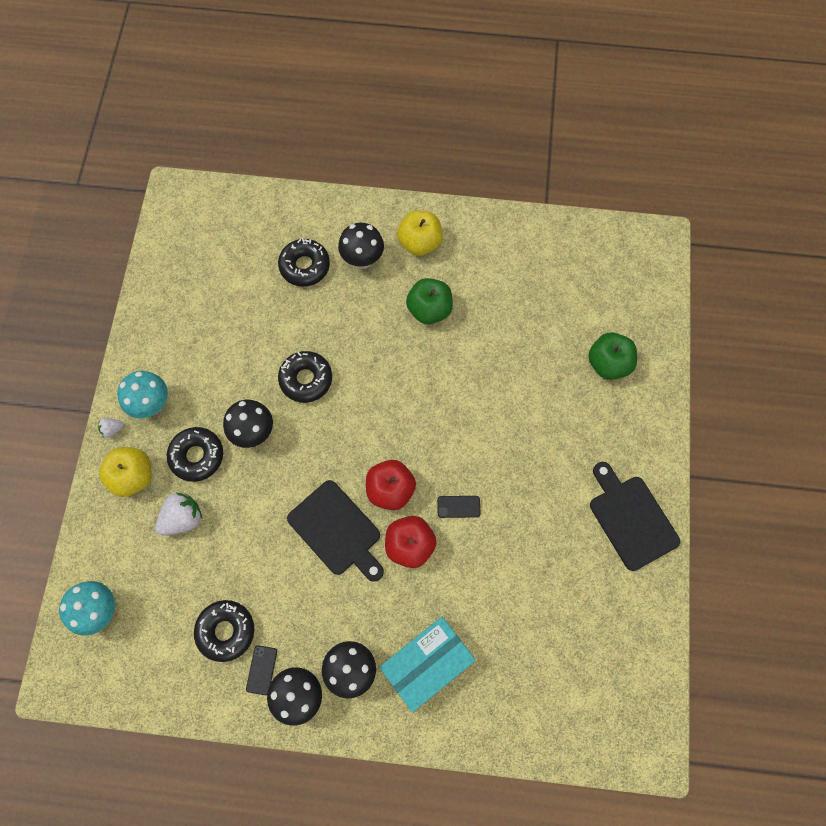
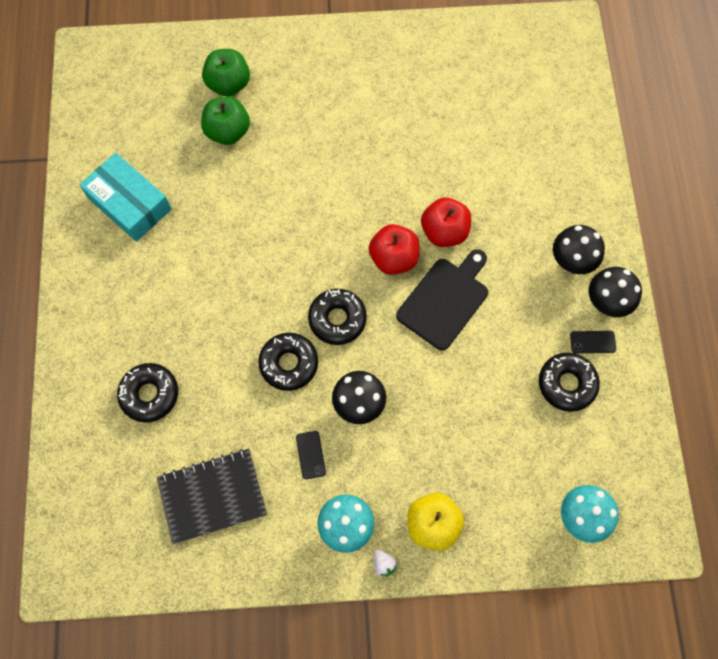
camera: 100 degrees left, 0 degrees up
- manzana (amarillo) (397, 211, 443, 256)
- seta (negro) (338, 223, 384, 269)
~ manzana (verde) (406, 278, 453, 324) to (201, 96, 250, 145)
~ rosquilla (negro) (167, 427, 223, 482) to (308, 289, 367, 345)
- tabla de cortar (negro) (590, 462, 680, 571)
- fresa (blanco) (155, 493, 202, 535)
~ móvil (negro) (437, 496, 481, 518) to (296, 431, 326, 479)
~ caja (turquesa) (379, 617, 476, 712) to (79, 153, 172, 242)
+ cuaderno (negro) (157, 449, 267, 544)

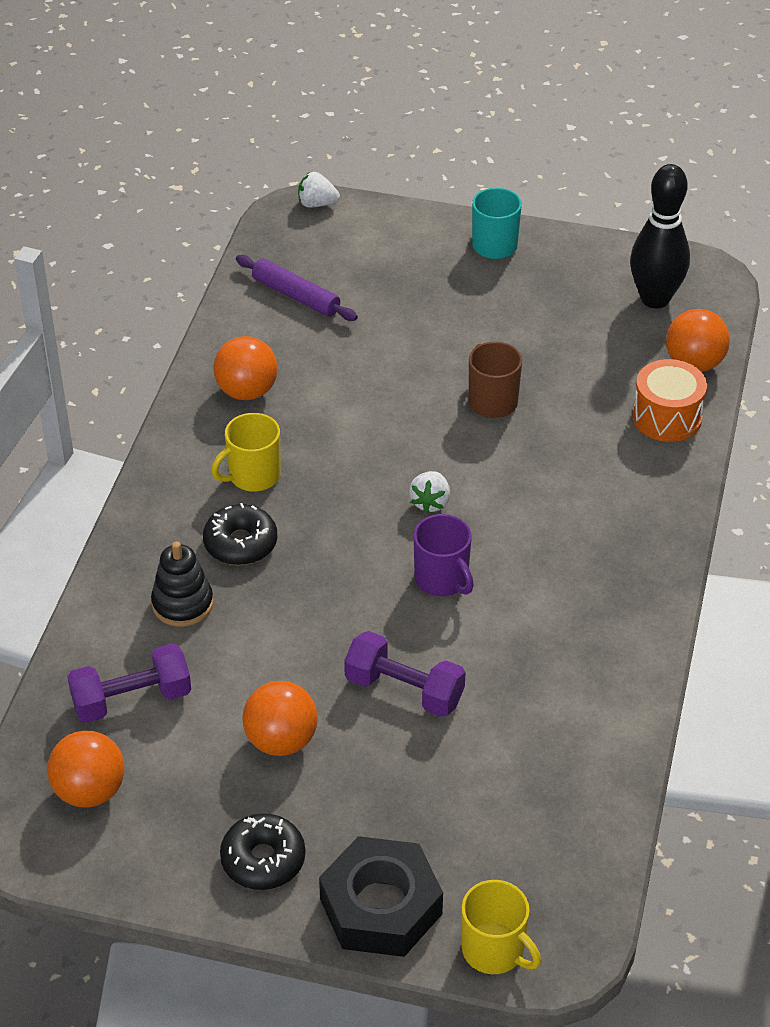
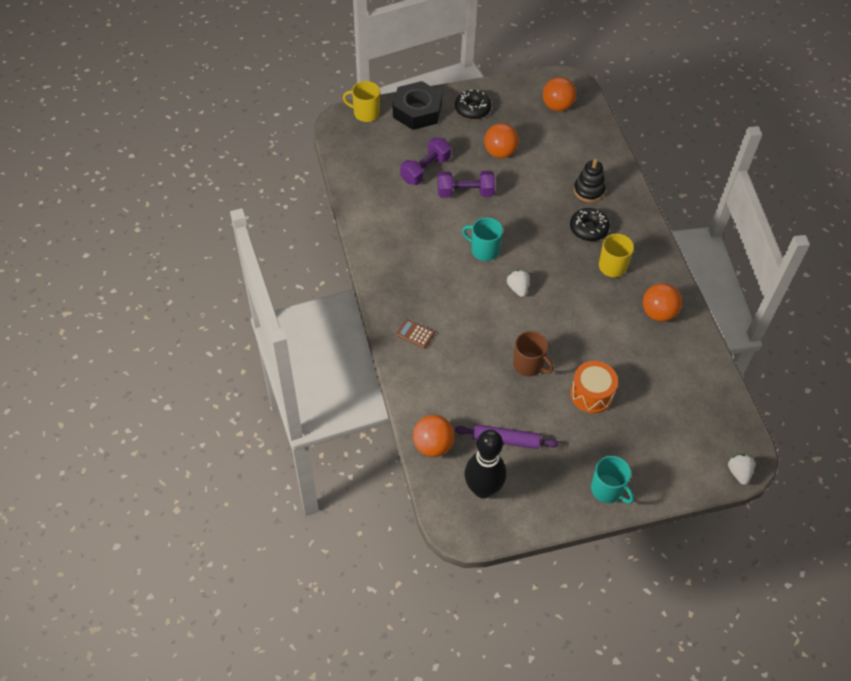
camera: 150 degrees right, 10 degrees up
~ fresa (blanco) (298, 172, 340, 208) = (728, 454, 755, 485) 75 degrees counterclockwise
~ rodillo (morado) (236, 255, 358, 321) to (455, 424, 559, 449)
~ tambor (naranja) (632, 359, 707, 442) to (570, 361, 618, 413)
~ taza (morado) (413, 514, 474, 596) to taza (turquesa) (462, 217, 503, 261)
~ mancuerna (morado) (67, 643, 191, 723) to (400, 138, 451, 185)
+ calculadora (marrón) (396, 319, 435, 349)

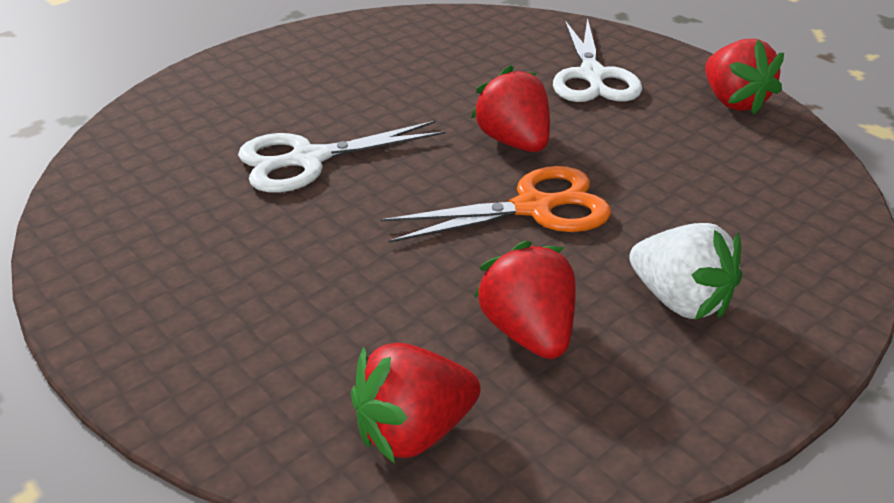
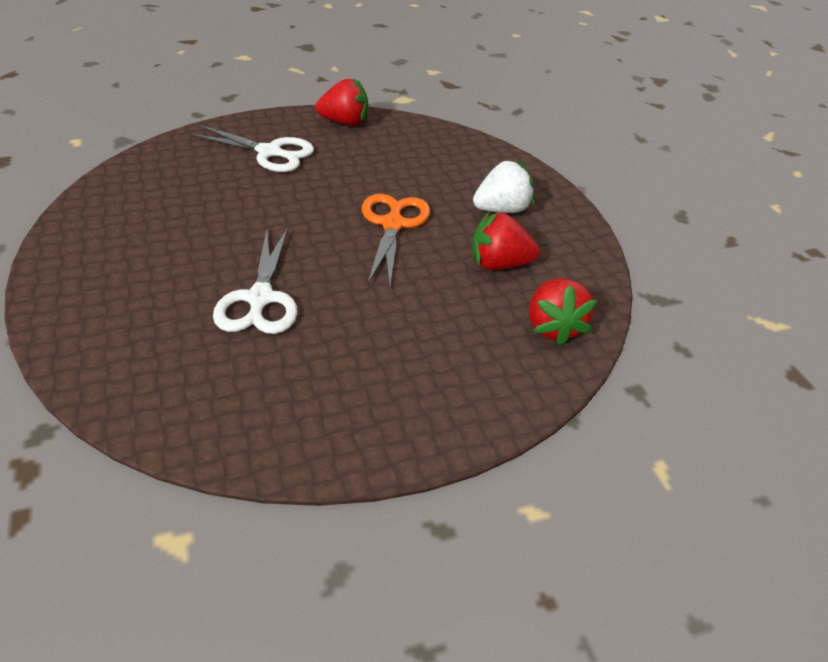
camera: 70 degrees left, 5 degrees up
- fresa (rojo) (471, 65, 550, 152)

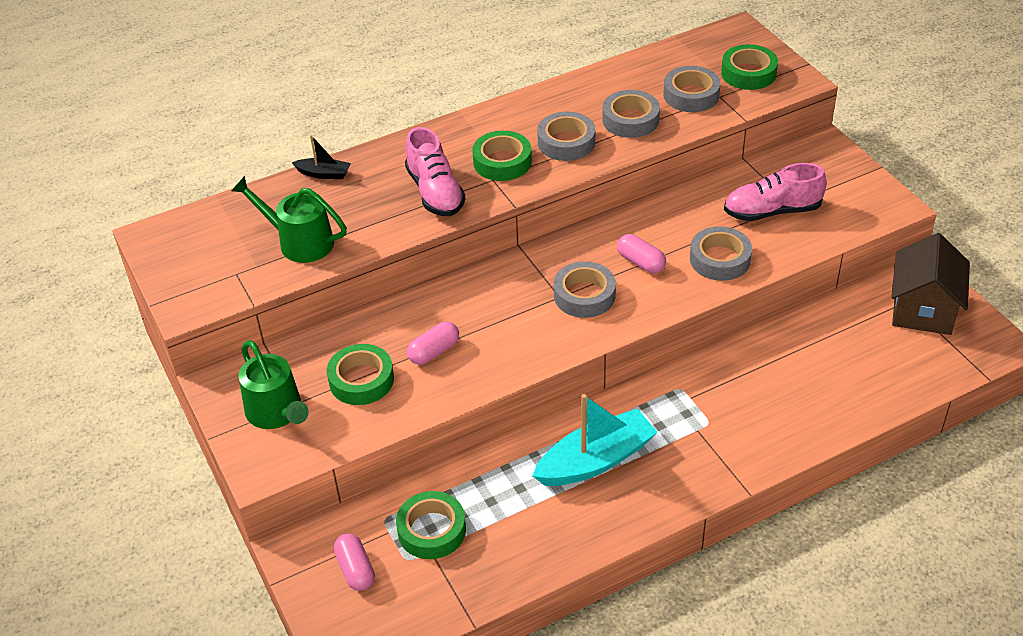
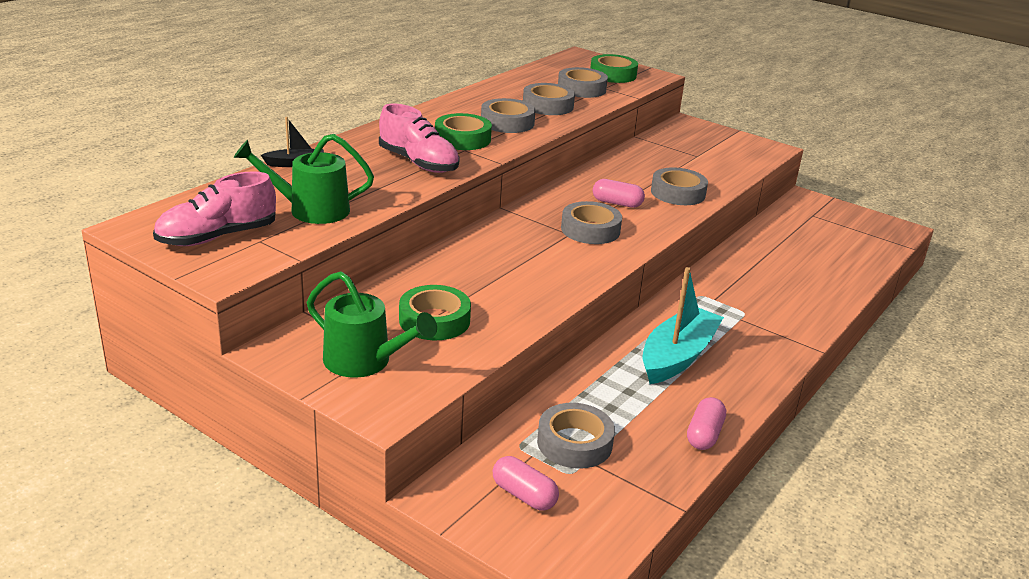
camera: 30 degrees left, 15 degrees down
~ zapato (rosa) (724, 163, 827, 221) to (153, 171, 276, 246)
- casa (marrón) (891, 233, 970, 335)
~ cápsula (rosa) (407, 321, 459, 365) to (687, 397, 726, 450)
~ cinta adhesiva (verde) (396, 491, 466, 559) to cinta adhesiva (gris) (537, 403, 615, 469)

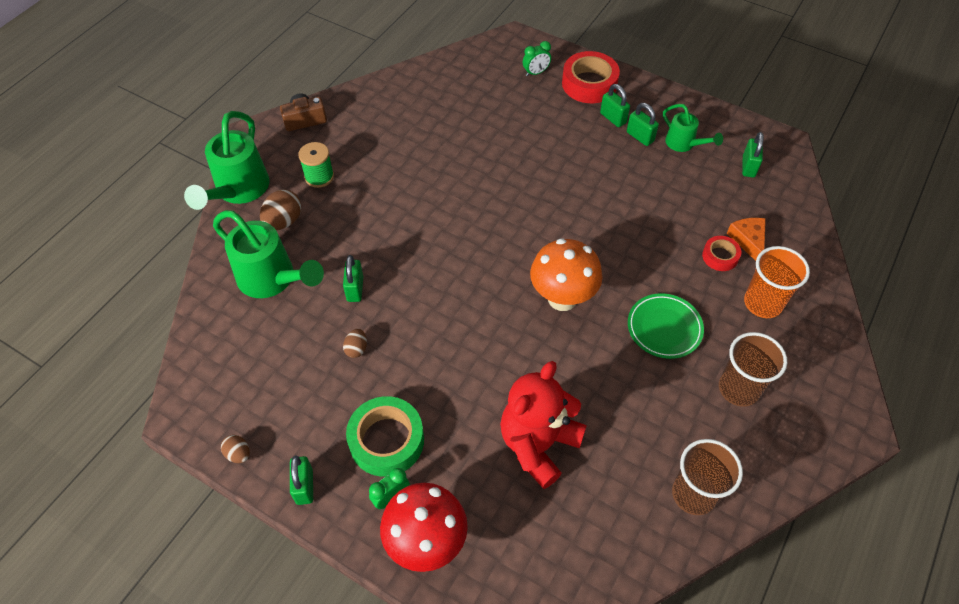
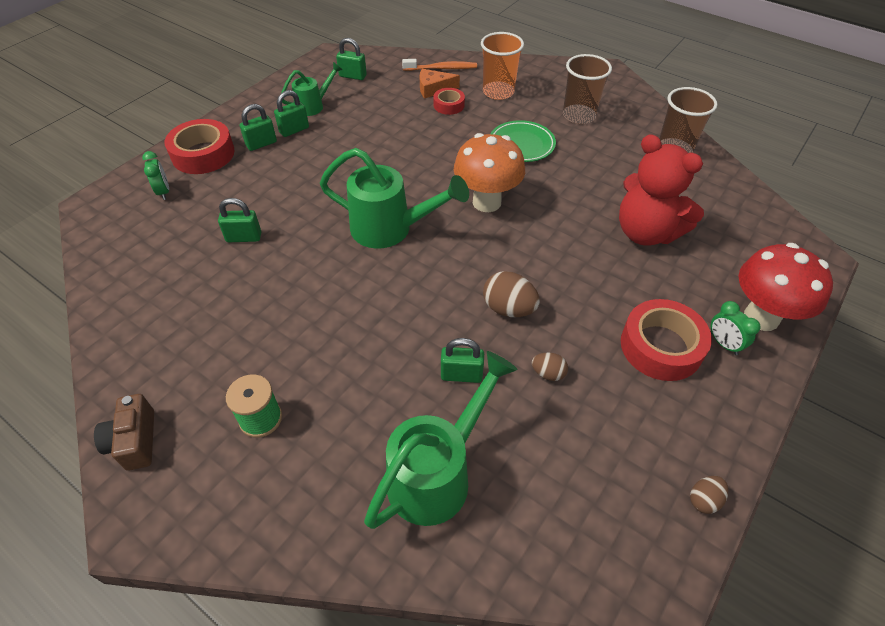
camera: 85 degrees left, 5 degrees down
~ regadera (verde) (184, 111, 269, 210) to (320, 148, 469, 249)
~ huevo (marrón) (260, 189, 301, 230) to (483, 271, 540, 317)
~ cinta adhesiva (verde) (346, 396, 424, 477) to cinta adhesiva (rojo) (621, 299, 712, 381)
~ candado (verde) (290, 455, 313, 505) to (218, 198, 261, 242)
+ cepillo de dientes (naranja) (402, 59, 477, 71)

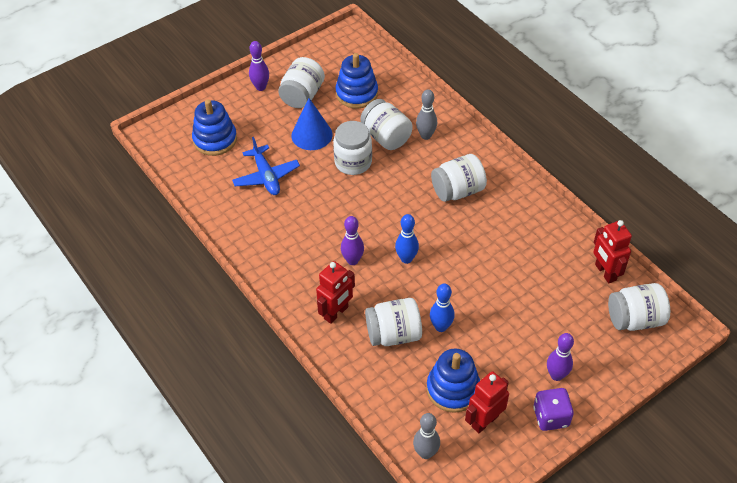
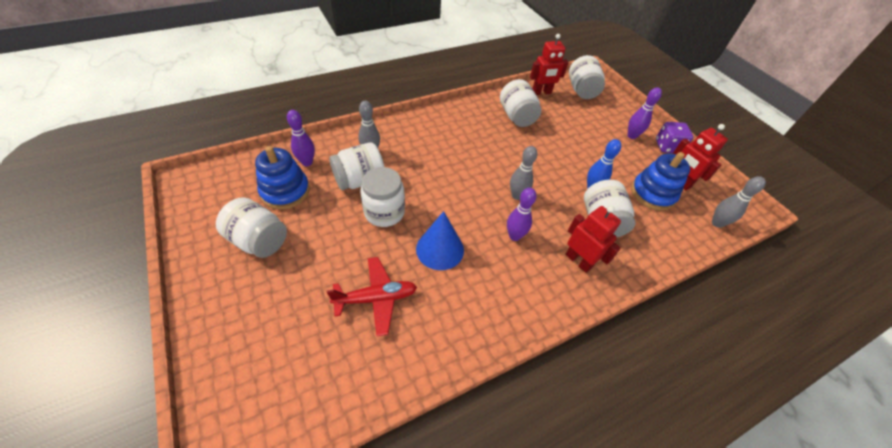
camera: 85 degrees left, 0 degrees up
~ bolo (morado) (249, 41, 269, 91) to (287, 110, 315, 166)
~ cono (azul) (291, 98, 333, 150) to (416, 211, 464, 270)
- juguete apilable (azul) (192, 100, 237, 156)
~ avión (azul) (232, 137, 300, 195) to avión (rojo) (327, 257, 417, 336)
~ tarro (blanco) (431, 154, 487, 202) to (500, 79, 541, 127)
~ bolo (azul) (395, 214, 419, 264) to bolo (gris) (510, 146, 537, 200)

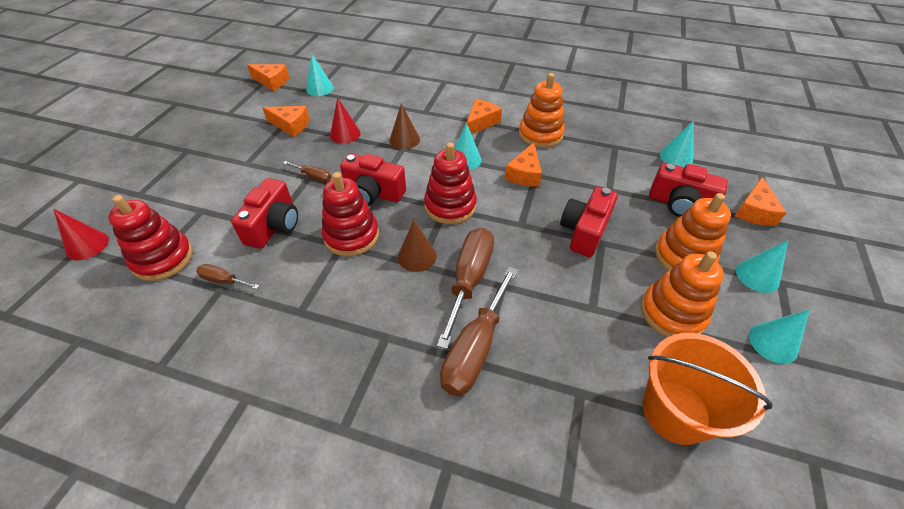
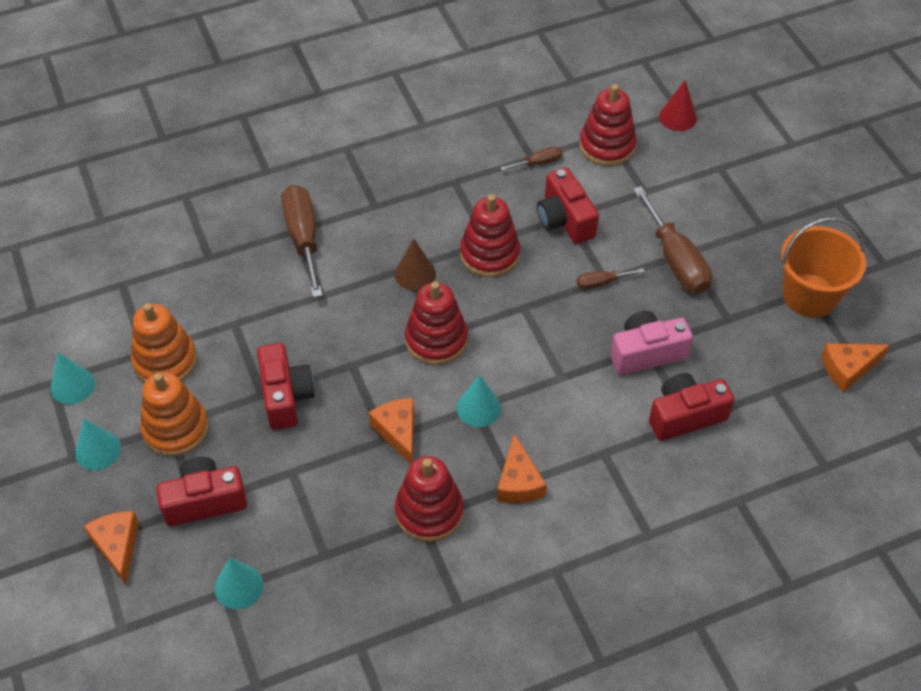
camera: 140 degrees right, 5 degrees up
- cono (turquesa) (306, 53, 334, 96)
~ juguete apilable (naranja) (519, 73, 565, 148) to juguete apilable (rojo) (395, 456, 464, 542)
~ cono (rojo) (330, 97, 361, 143) to cámara (rosa) (610, 311, 693, 375)
- cono (marrón) (389, 103, 420, 149)
- queso (naranja) (262, 106, 310, 137)
~ cámara (rojo) (340, 154, 406, 206) to (649, 373, 735, 441)
~ destornillador (marrón) (437, 228, 494, 349) to (633, 186, 712, 293)
~ balde (naranja) (642, 333, 773, 445) to (781, 217, 866, 318)

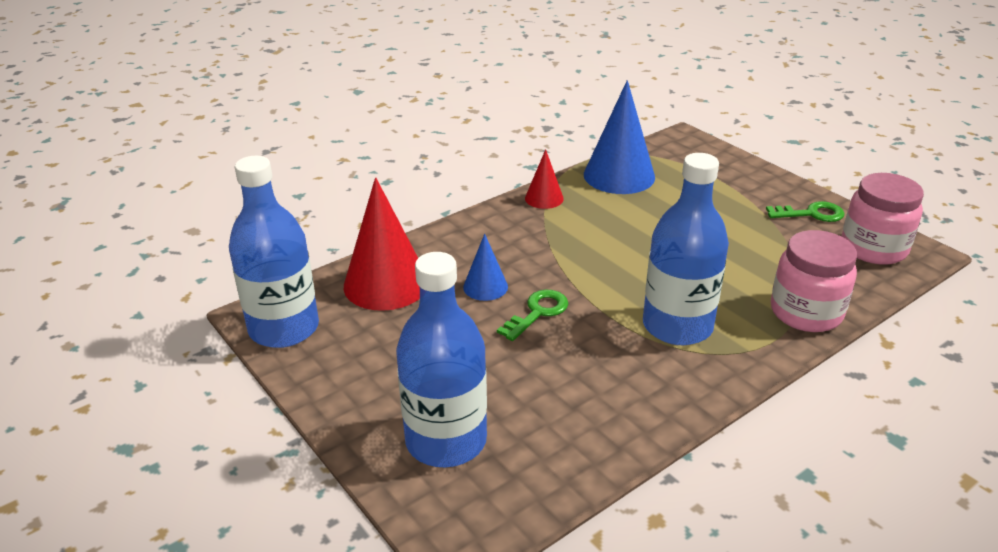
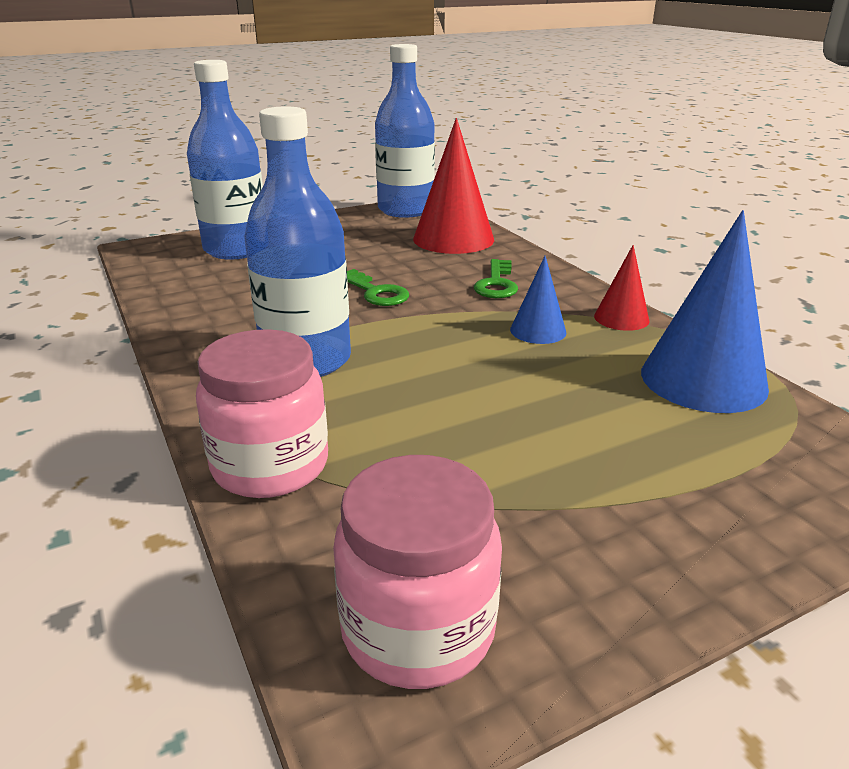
camera: 100 degrees right, 5 degrees down
~ llave (verde) (766, 201, 845, 222) to (474, 259, 518, 298)
~ cono (azul) (463, 234, 508, 301) to (510, 256, 567, 344)

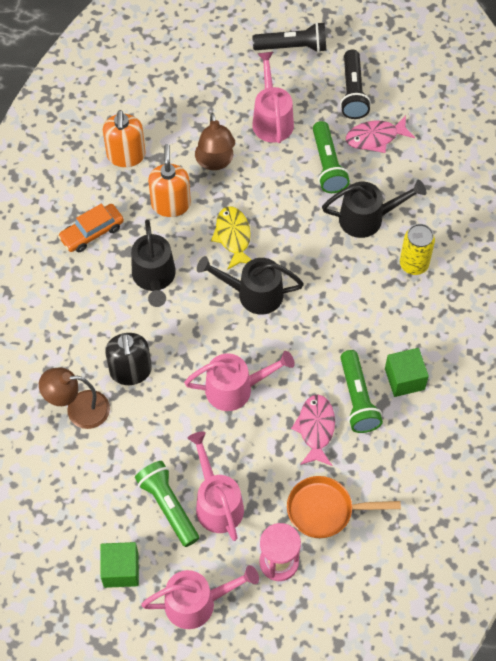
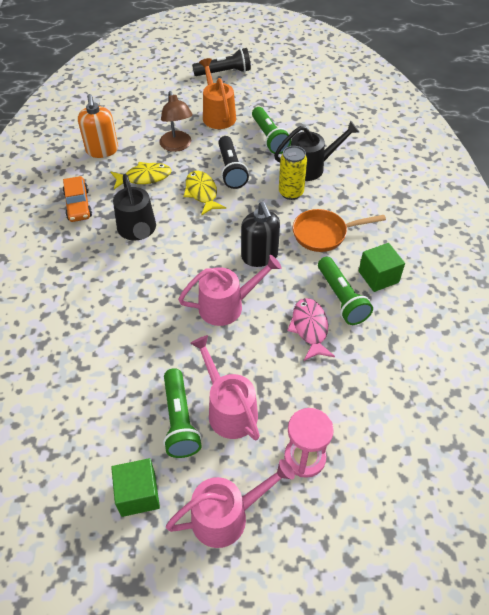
camera: 10 degrees left, 10 degrees down
~ lámpara de mano (negro) (340, 50, 371, 119) to (218, 136, 249, 189)
~ regadera (rosa) (252, 52, 294, 143) to regadera (naranja) (199, 58, 236, 129)
- pez (rosa) (346, 115, 415, 153)
~ dispensador de jabón (naranja) (148, 144, 191, 217) to pez (amarillo) (111, 162, 171, 189)
~ coche (naranja) (58, 204, 124, 252) = (63, 176, 92, 222) 60 degrees counterclockwise
~ lata (amarillo) (400, 224, 435, 275) to (279, 146, 307, 200)
- regadera (negro) (197, 256, 304, 314)
~ dispensador de jabón (negro) (105, 333, 152, 385) to (241, 202, 280, 267)
- lámpara (marrón) (39, 367, 110, 429)
~ lámpara de mano (verde) (135, 461, 199, 547) = (163, 368, 202, 458) 150 degrees counterclockwise
~ sartén (naranja) (287, 476, 401, 538) to (293, 209, 386, 252)

